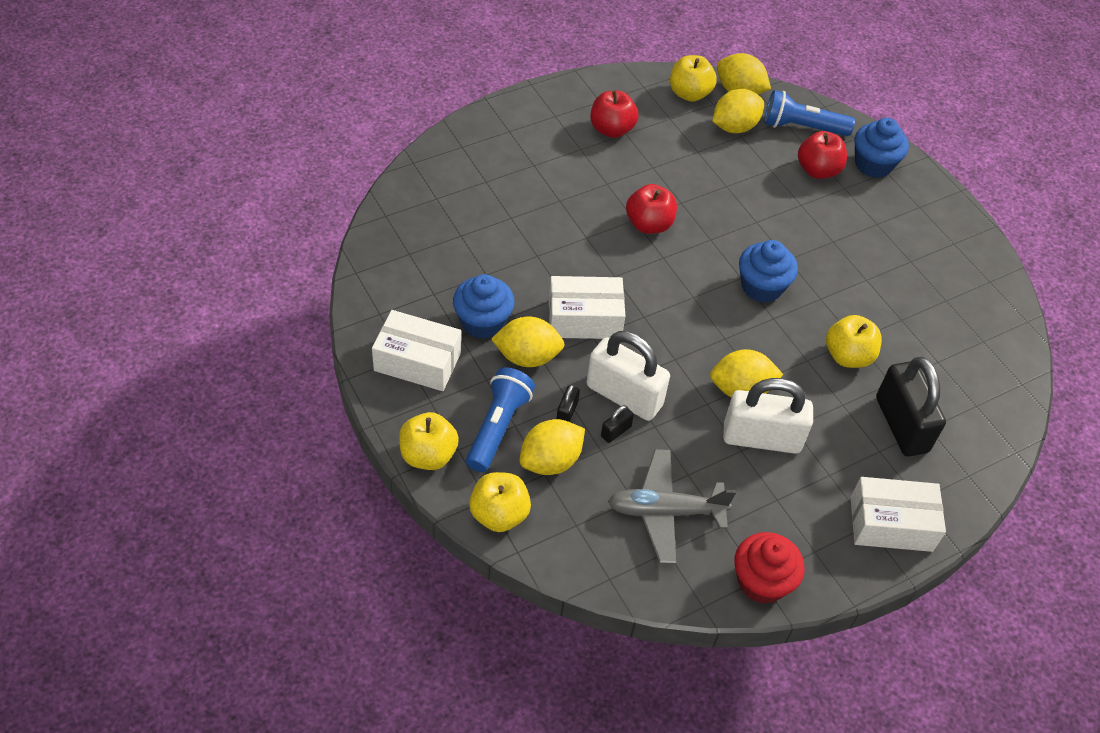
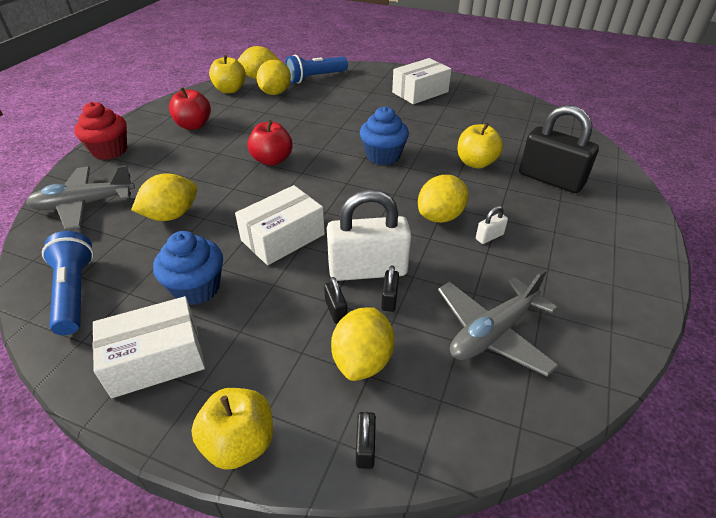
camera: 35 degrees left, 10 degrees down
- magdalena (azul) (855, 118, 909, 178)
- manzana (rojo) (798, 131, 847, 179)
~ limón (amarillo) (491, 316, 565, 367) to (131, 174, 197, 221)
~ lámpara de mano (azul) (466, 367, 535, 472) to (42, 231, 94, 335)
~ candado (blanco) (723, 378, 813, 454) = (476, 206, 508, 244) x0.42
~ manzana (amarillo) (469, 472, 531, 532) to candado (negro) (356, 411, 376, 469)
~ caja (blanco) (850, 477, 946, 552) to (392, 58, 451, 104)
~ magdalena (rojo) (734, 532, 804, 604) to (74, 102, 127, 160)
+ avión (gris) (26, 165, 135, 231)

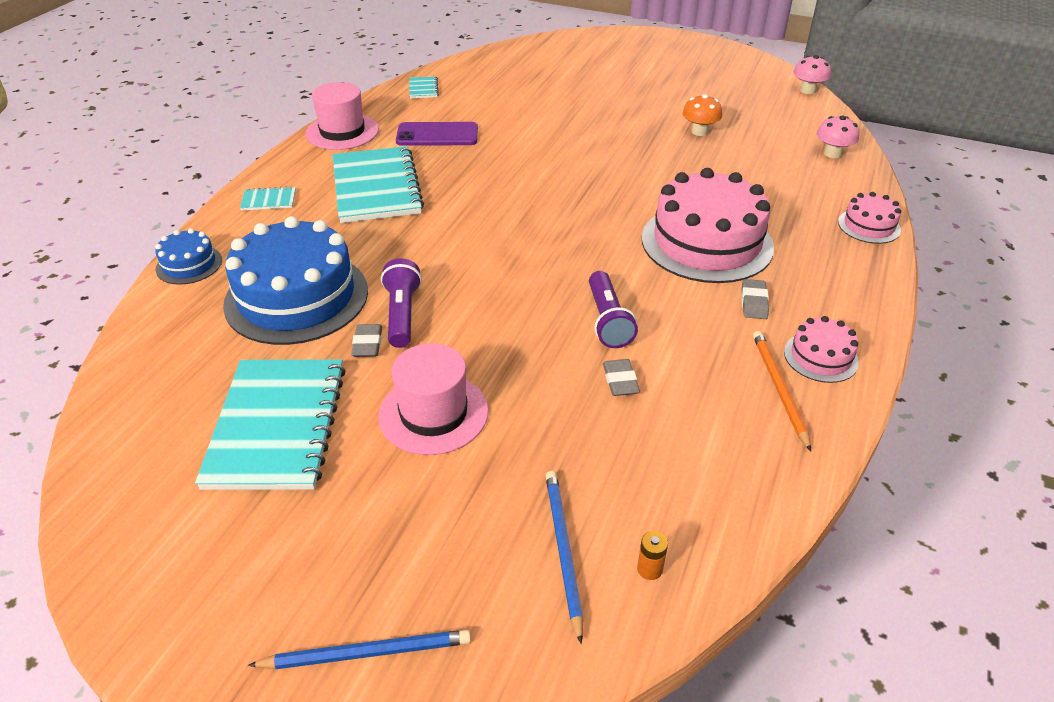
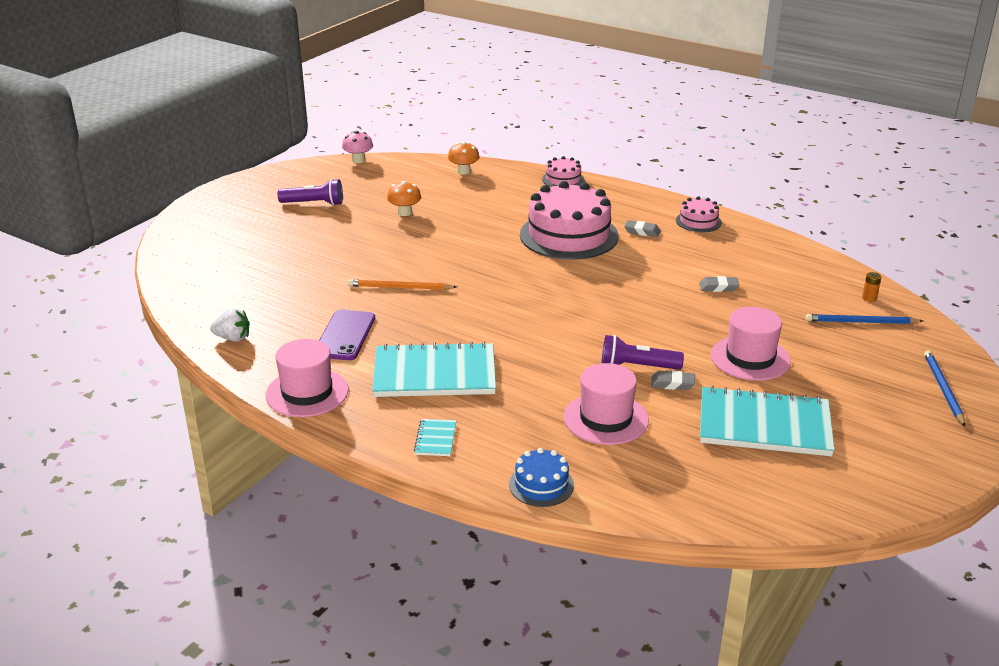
camera: 80 degrees left, 10 degrees down
~ cuaderno (turquesa) (409, 76, 439, 99) to fresa (blanco) (210, 308, 250, 342)
~ seta (rosa) (817, 116, 859, 158) to seta (naranja) (448, 141, 480, 175)
~ tarta (azul) (223, 216, 368, 345) to sombrero (rosa) (564, 363, 649, 445)
~ lámpara de mano (morado) (589, 271, 638, 348) to (277, 179, 343, 206)
~ lápiz (naranja) (753, 331, 811, 451) to (348, 279, 457, 290)

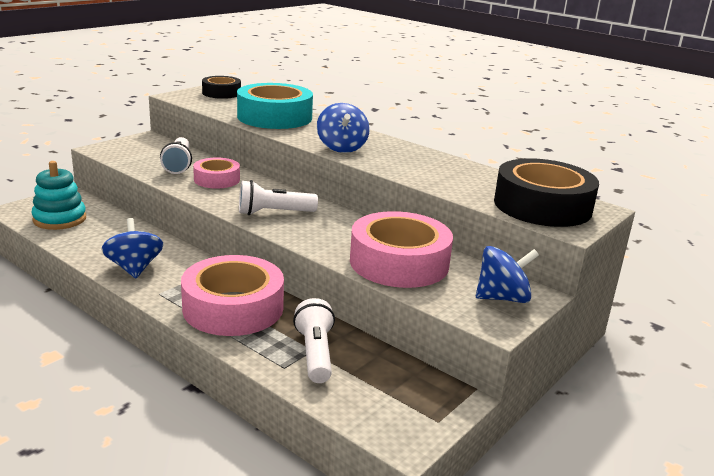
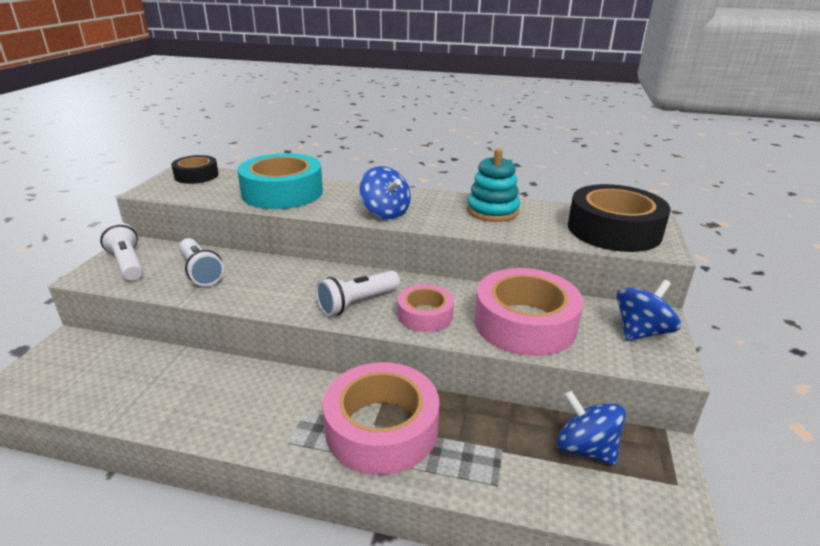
camera: 25 degrees left, 5 degrees up
~ cinta adhesiva (rosa) (193, 158, 240, 189) to (397, 284, 454, 332)
~ juguete apilable (turquesa) (31, 161, 86, 230) to (467, 148, 520, 222)
~ peonza (azul) (101, 218, 164, 278) to (557, 391, 626, 466)
~ lámpara de mano (blanco) (293, 298, 335, 383) to (100, 222, 143, 281)

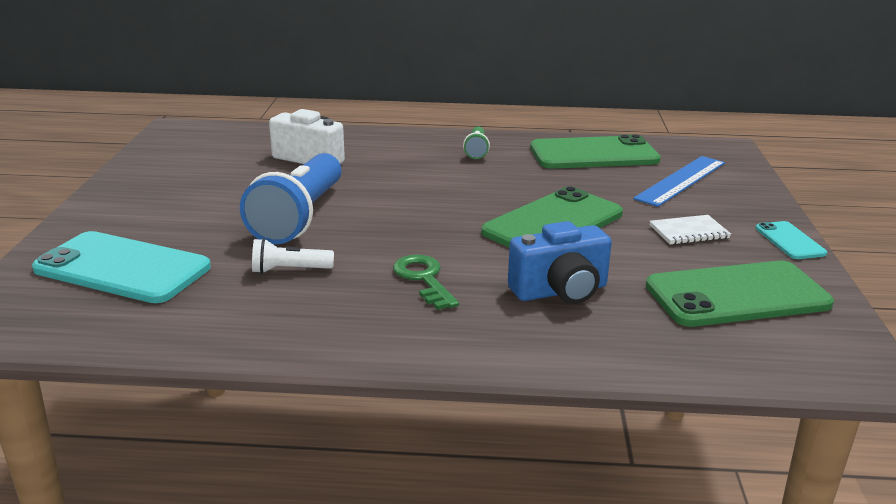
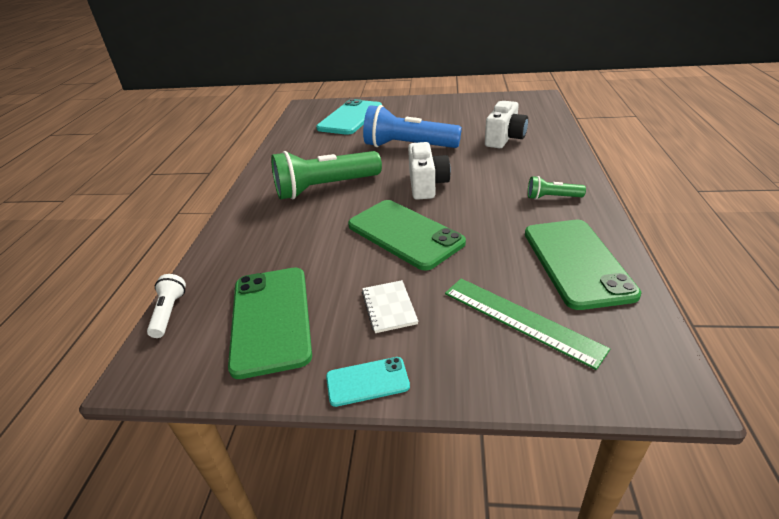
camera: 95 degrees right, 10 degrees up
~ regla (azul) (633, 156, 725, 207) to regla (verde) (445, 278, 610, 370)
- cámara (azul) (508, 221, 612, 304)
~ lámpara de mano (blanco) (252, 238, 334, 274) to (147, 274, 186, 338)
~ llave (verde) (393, 255, 459, 310) to lámpara de mano (verde) (271, 151, 382, 200)
+ cámara (blanco) (408, 142, 451, 200)

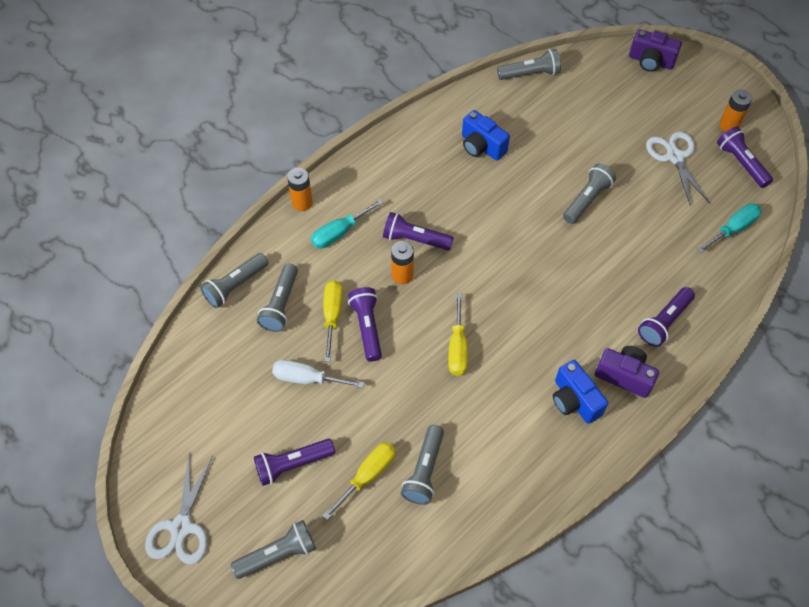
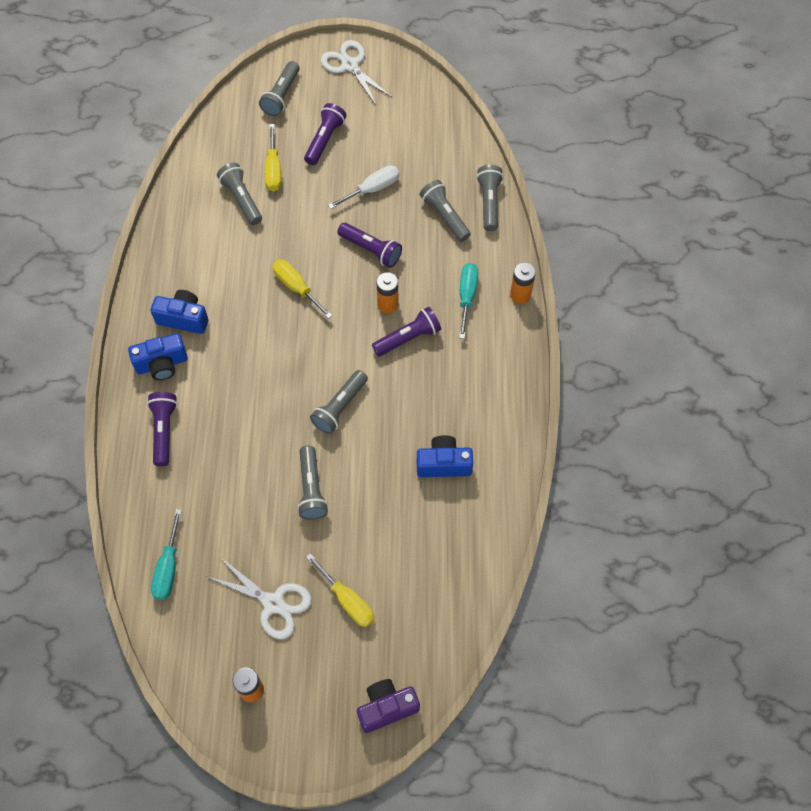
camera: 135 degrees right, 5 degrees up
~ lámpara de mano (gris) (497, 49, 561, 80) to (310, 370, 368, 434)
- lámpara de mano (morado) (717, 127, 773, 188)
~ destornillador (amarillo) (323, 280, 343, 362) to (306, 553, 375, 627)
~ cámara (morado) (595, 346, 659, 398) to cámara (azul) (128, 333, 188, 380)

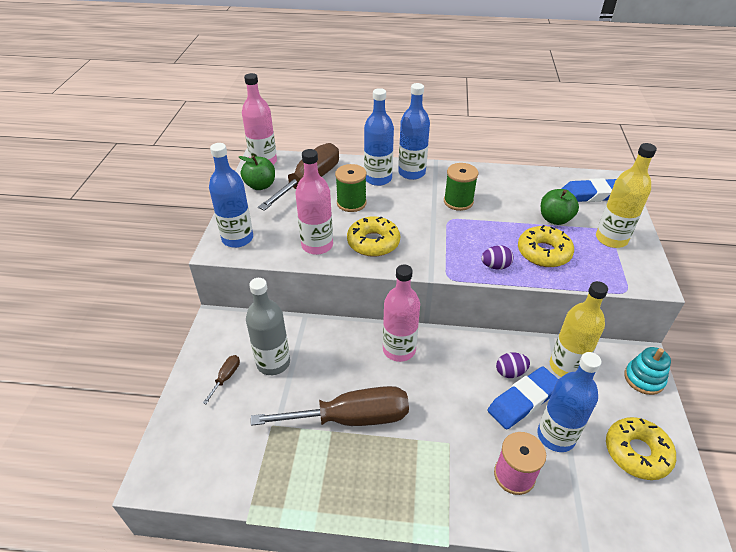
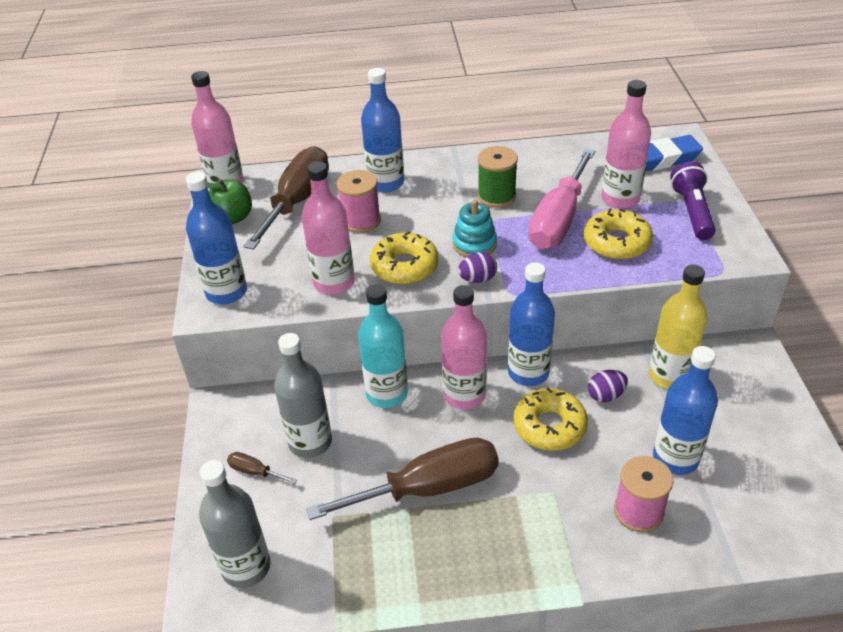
camera: 10 degrees left, 0 degrees up
~ botella (azul) (398, 83, 430, 180) to (508, 262, 555, 386)
~ botella (amarillo) (596, 143, 657, 248) to lámpara de mano (morado) (670, 161, 716, 240)
~ carrete (verde) (335, 164, 367, 212) to carrete (rosa) (336, 170, 381, 233)
~ manzana (verde) (541, 189, 579, 225) to botella (rosa) (601, 80, 651, 209)
~ huevo (morado) (481, 245, 514, 270) to (458, 252, 497, 283)
~ juguete apilable (turquesa) (624, 347, 671, 395) to (453, 199, 497, 257)
~ destornillador (marrón) (203, 355, 240, 404) = (227, 452, 297, 484) 75 degrees counterclockwise
- goma de borrar (azul) (488, 366, 559, 429)
~ rosquilla (amarillo) (606, 417, 676, 480) to (513, 387, 588, 451)
+ destornillador (rosa) (528, 148, 595, 249)
+ botella (turquesa) (358, 284, 408, 408)
+ botella (gris) (199, 460, 270, 588)

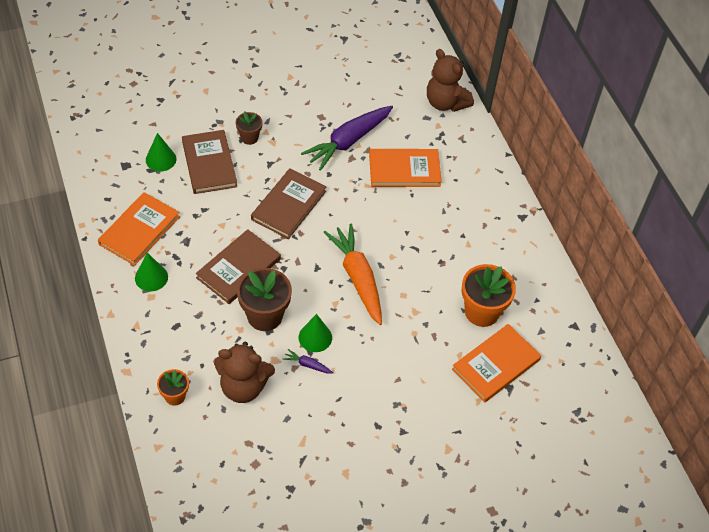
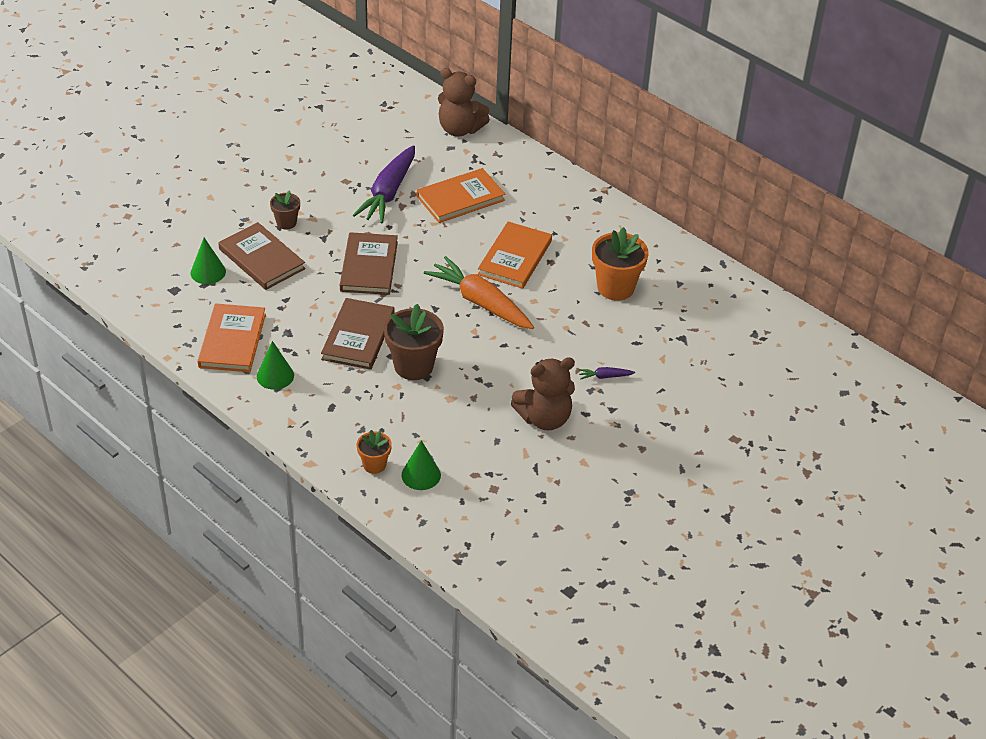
camera: 25 degrees left, 10 degrees down
~ cono (verde) (299, 314, 332, 352) to (401, 440, 441, 490)
~ libro (naranja) (452, 324, 541, 402) to (478, 222, 552, 289)
~ osito (marrón) (214, 342, 275, 403) to (511, 357, 575, 430)
~ zanahoria (morado) (283, 349, 333, 374) to (578, 367, 635, 380)

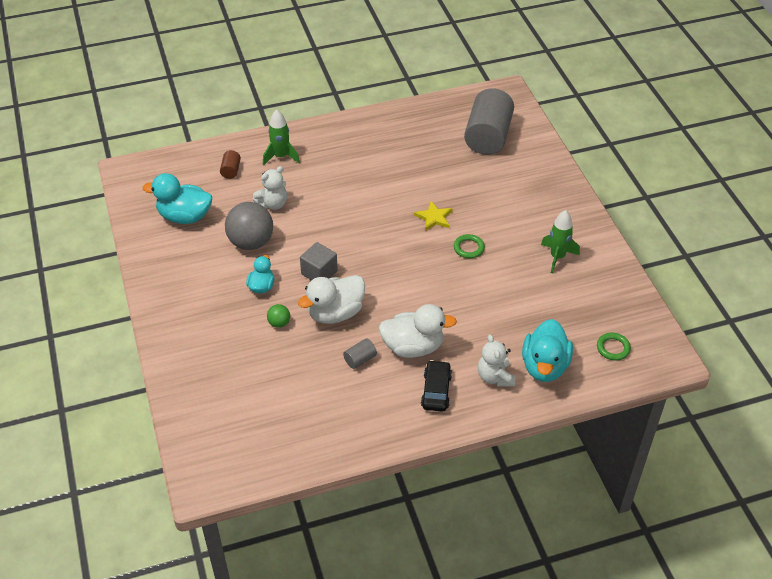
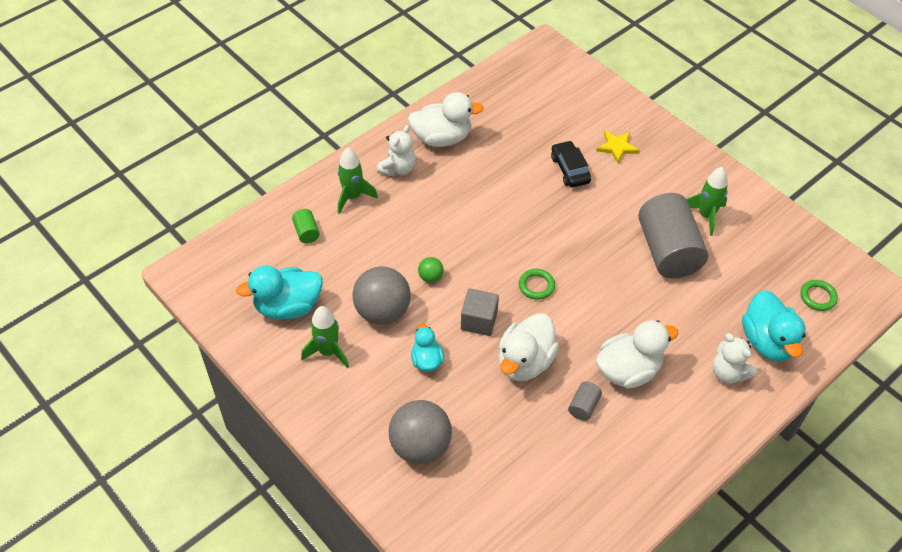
camera: 25 degrees left, 5 degrees up
~ cilindro (gris) (464, 88, 514, 155) to (638, 193, 708, 278)
~ cilindro (marrón) (220, 150, 241, 179) to cilindro (verde) (292, 209, 320, 243)
~ osito (blanco) (253, 166, 287, 210) to (377, 125, 416, 176)
~ estrella (amarillo) (414, 201, 453, 231) to (596, 130, 640, 163)
~ anillo (verde) (454, 234, 485, 258) to (519, 269, 555, 300)
~ pelota (verde) (267, 304, 290, 328) to (418, 257, 444, 283)
~ coche (negro) (421, 360, 452, 412) to (551, 140, 591, 187)
+ pato (blanco) (408, 92, 484, 147)
+ cohete (verde) (301, 306, 349, 368)
+ pelota (gris) (388, 400, 452, 464)

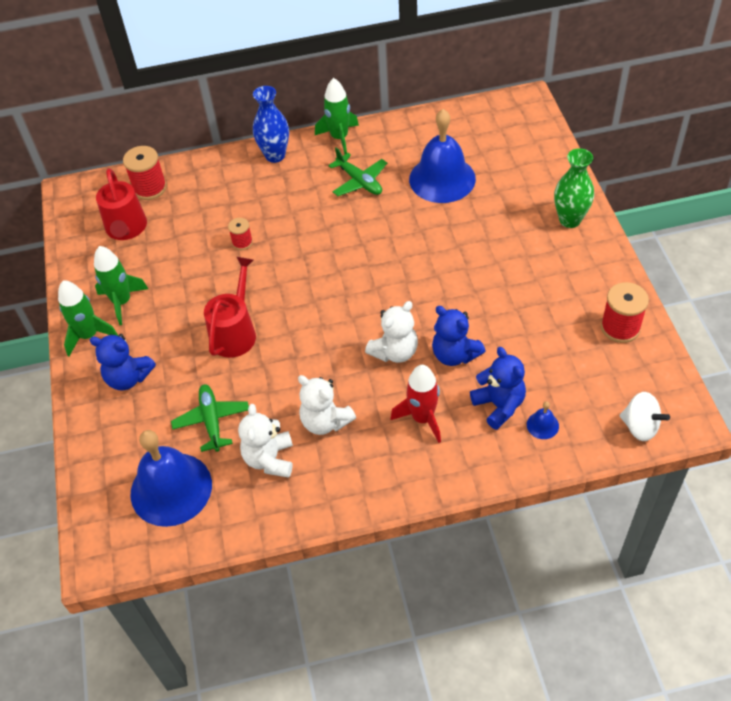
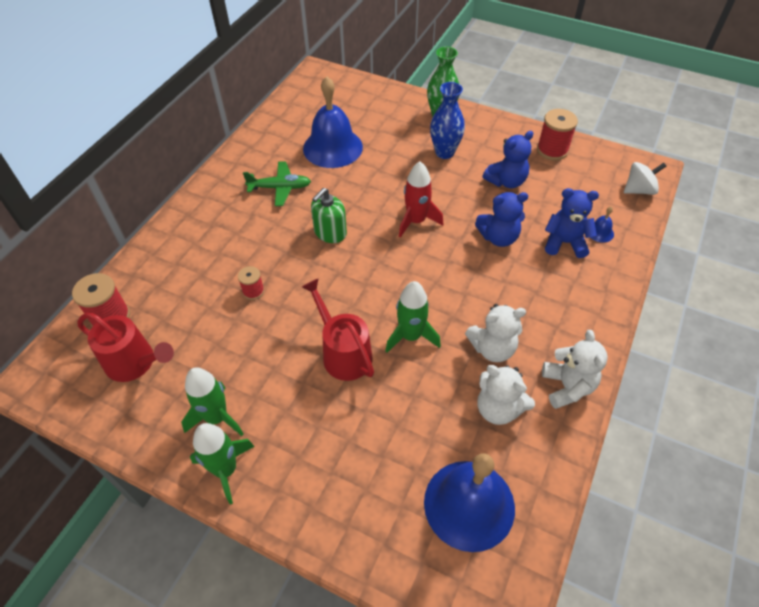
camera: 55 degrees left, 0 degrees up
~ cohete (verde) (315, 78, 359, 154) to (385, 281, 441, 353)
~ florero (azul) (253, 86, 289, 163) to (430, 82, 465, 159)
~ osito (blanco) (365, 301, 418, 363) to (542, 330, 608, 409)
~ osito (azul) (90, 334, 156, 391) to (482, 131, 533, 188)
~ cohete (rojo) (390, 365, 441, 443) to (399, 161, 443, 238)
- avión (verde) (171, 384, 249, 452)
+ dispensador de jabón (verde) (311, 188, 347, 243)

